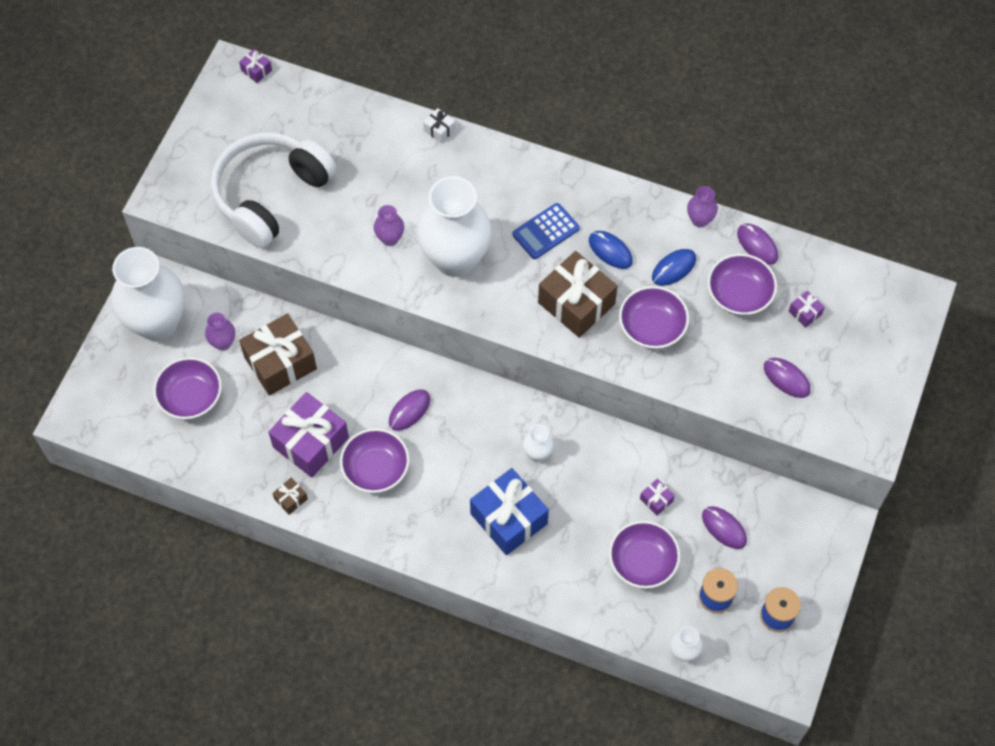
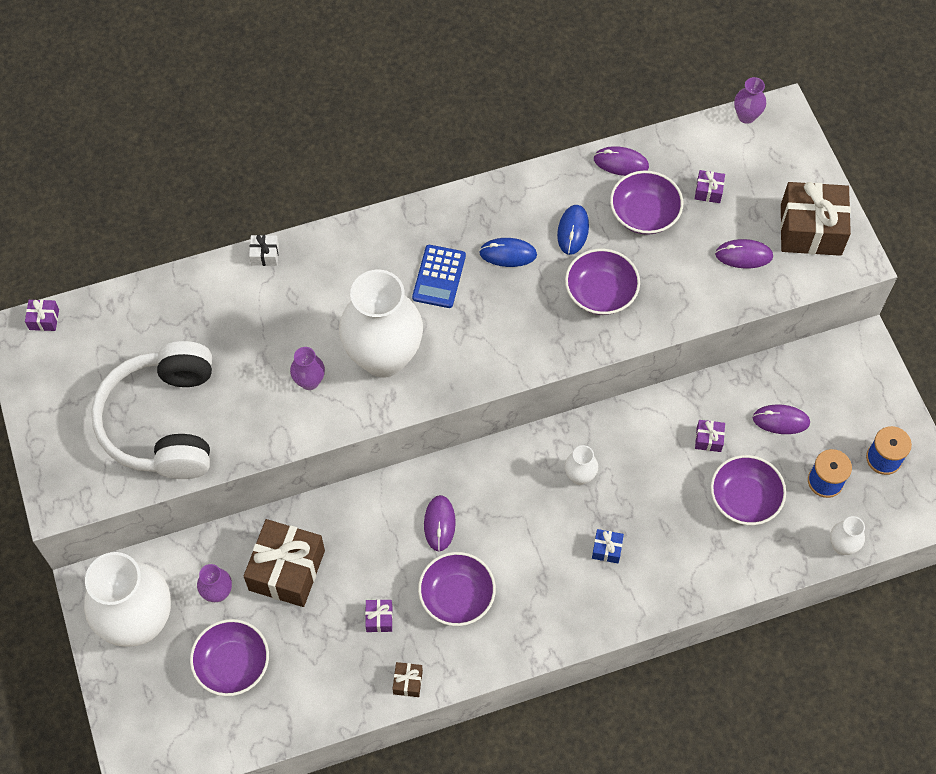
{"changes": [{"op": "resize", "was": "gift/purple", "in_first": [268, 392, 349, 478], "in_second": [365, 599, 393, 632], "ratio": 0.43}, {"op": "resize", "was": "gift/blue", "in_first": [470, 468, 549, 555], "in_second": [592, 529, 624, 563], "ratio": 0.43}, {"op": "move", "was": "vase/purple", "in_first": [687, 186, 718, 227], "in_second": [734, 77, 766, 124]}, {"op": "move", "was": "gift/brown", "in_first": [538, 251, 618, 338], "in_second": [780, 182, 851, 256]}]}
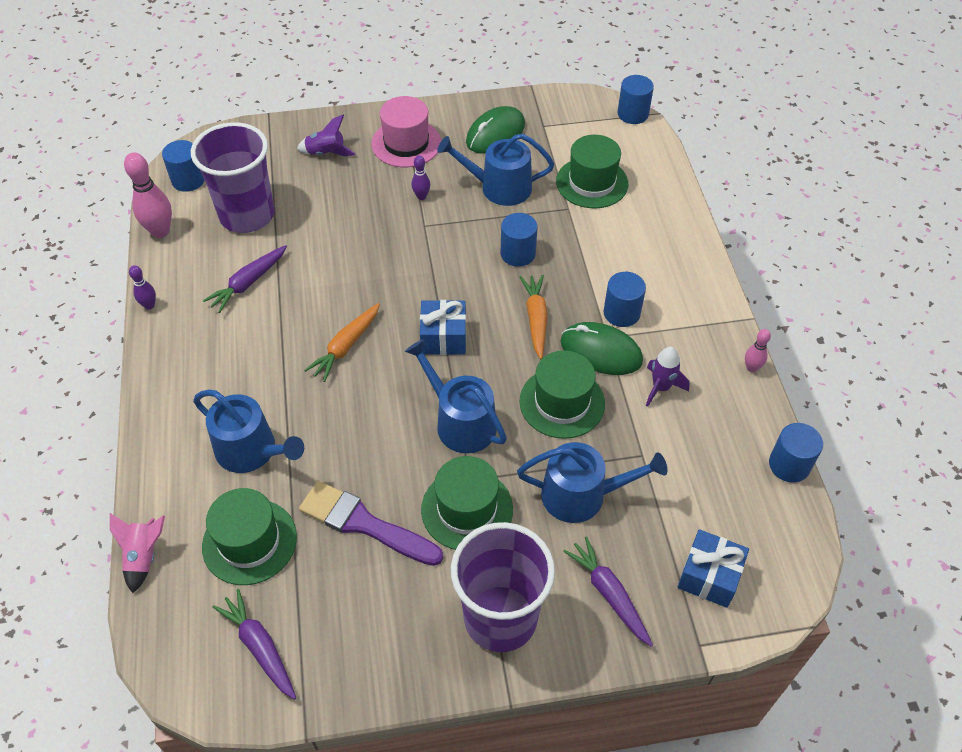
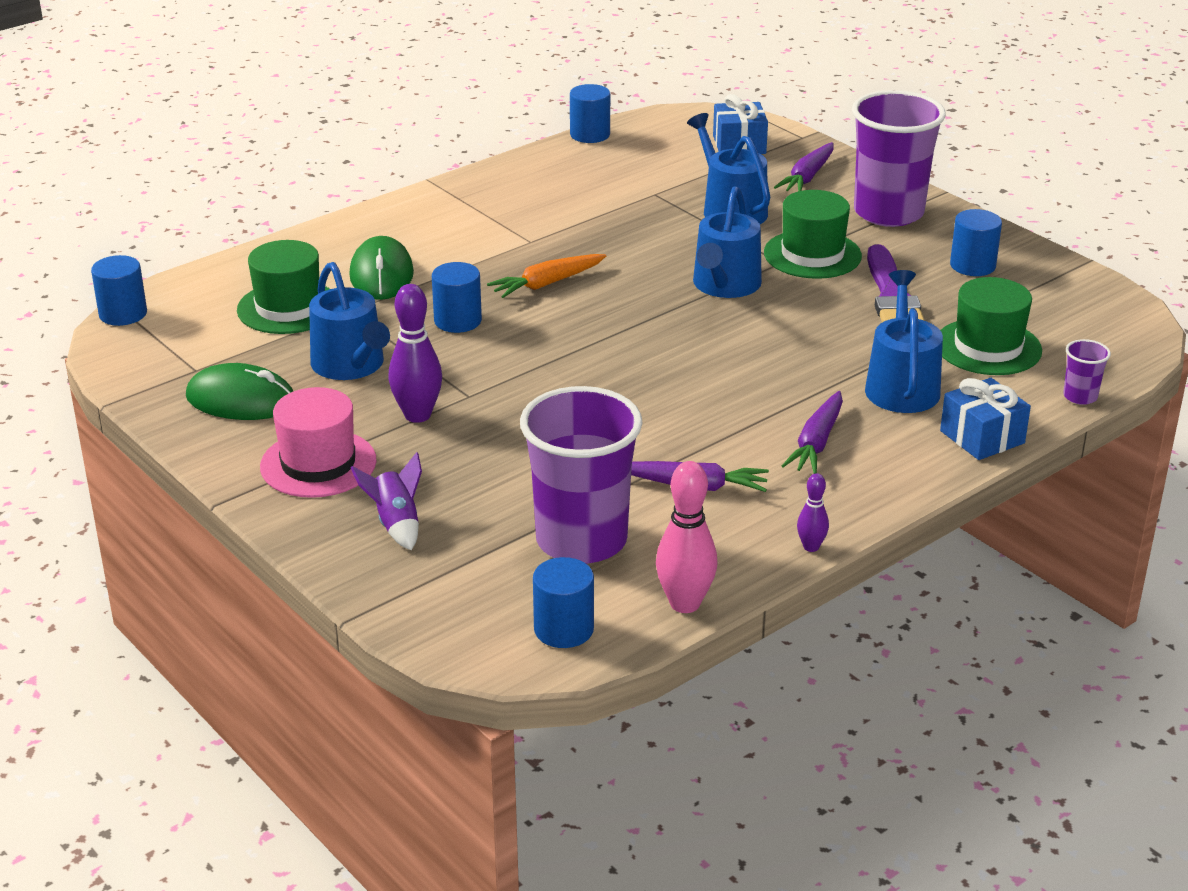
{"changes": [{"op": "move", "was": "mouse/green", "in_first": [560, 322, 643, 375], "in_second": [349, 236, 414, 300]}, {"op": "resize", "was": "bowling pin/purple", "in_first": [411, 155, 430, 200], "in_second": [388, 284, 442, 423], "ratio": 1.85}, {"op": "move", "was": "carrot/purple", "in_first": [213, 589, 296, 700], "in_second": [782, 391, 843, 474]}, {"op": "move", "was": "gift/blue", "in_first": [420, 300, 466, 355], "in_second": [940, 378, 1031, 460]}, {"op": "move", "was": "cylinder/blue", "in_first": [604, 272, 646, 327], "in_second": [950, 209, 1002, 276]}, {"op": "replace", "was": "rocket/pink", "now": "cup/purple", "in_first": [110, 513, 165, 593], "in_second": [1063, 339, 1111, 405]}, {"op": "delete", "was": "carrot/orange", "in_first": [304, 303, 380, 382]}, {"op": "delete", "was": "hat/green", "in_first": [520, 350, 605, 439]}, {"op": "delete", "was": "rocket/purple", "in_first": [646, 347, 690, 407]}, {"op": "delete", "was": "bowling pin/pink", "in_first": [745, 329, 771, 372]}]}
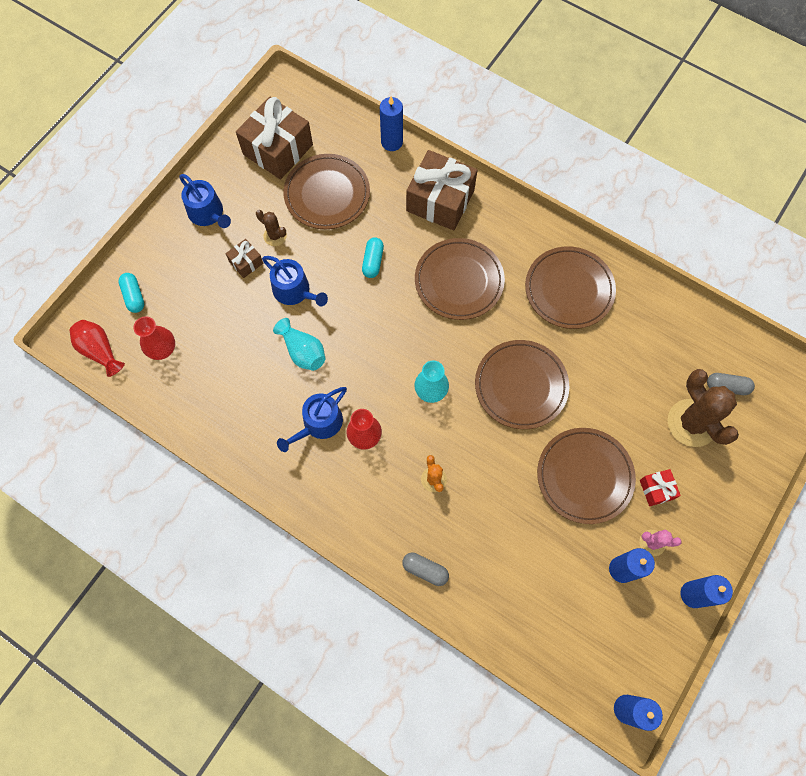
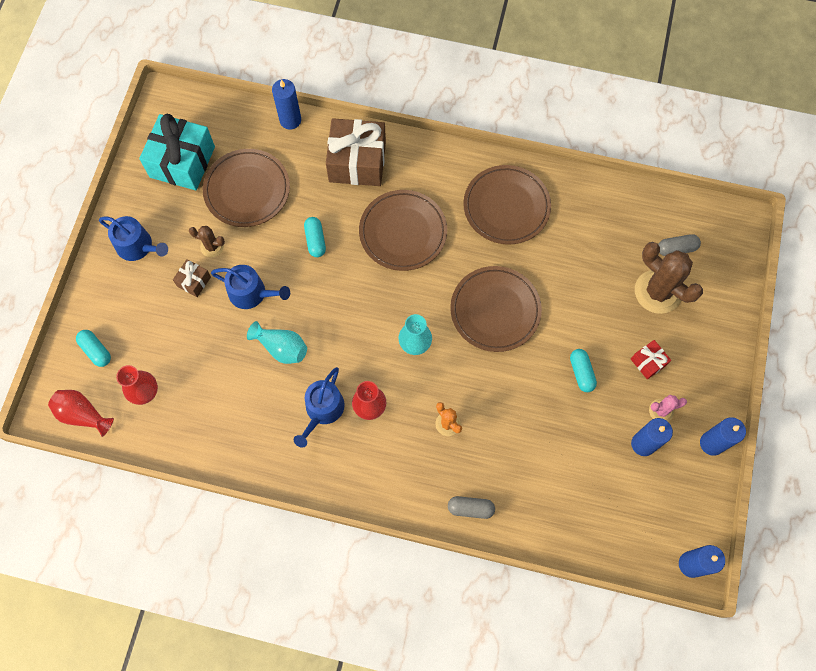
{"changes": [{"op": "recolor", "was": "gift/brown", "now": "gift/turquoise", "in_first": [236, 97, 313, 179], "in_second": [139, 114, 215, 190]}, {"op": "replace", "was": "plate/brown", "now": "capsule/turquoise", "in_first": [537, 428, 636, 524], "in_second": [570, 349, 597, 392]}]}
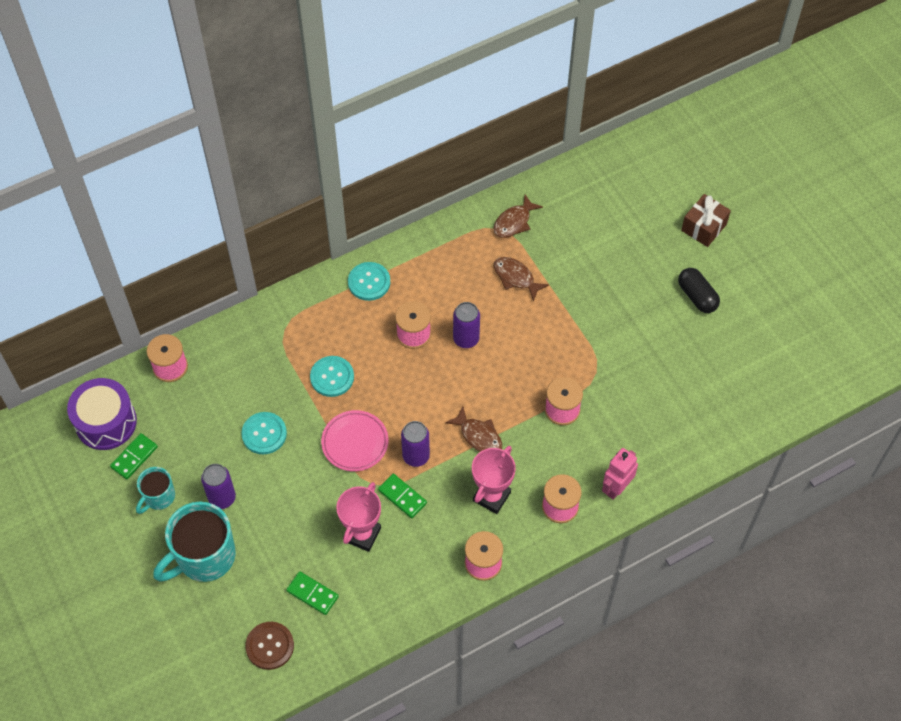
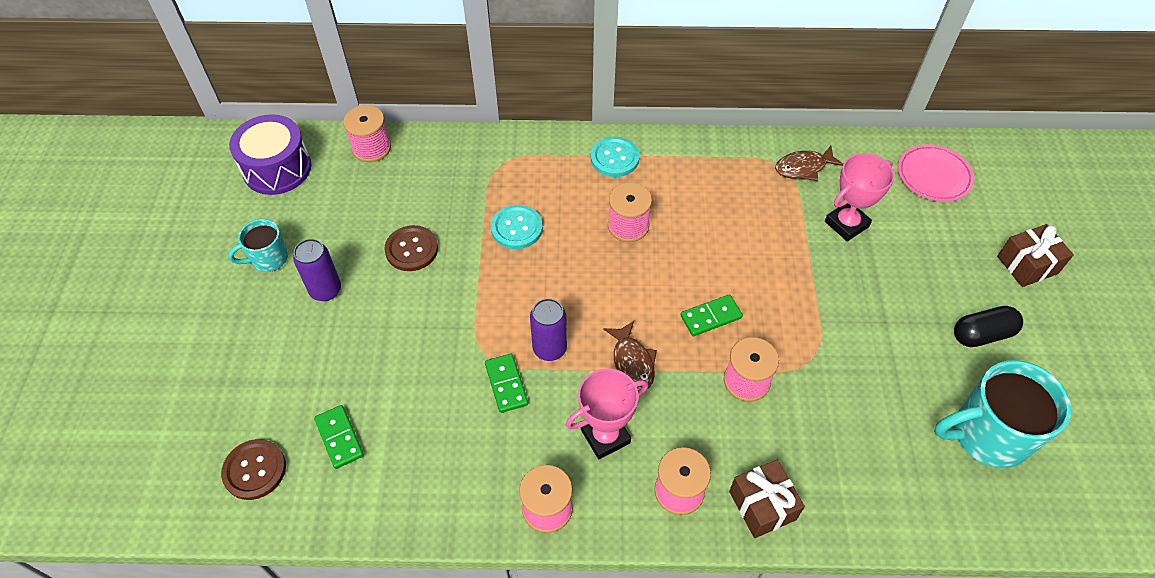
{"changes": [{"op": "recolor", "was": "button/turquoise", "now": "button/brown", "in_first": [241, 412, 287, 454], "in_second": [384, 225, 438, 271]}, {"op": "move", "was": "domino/green", "in_first": [110, 433, 158, 479], "in_second": [681, 294, 743, 336]}, {"op": "replace", "was": "robot/pink", "now": "gift/brown", "in_first": [602, 448, 638, 500], "in_second": [729, 460, 805, 538]}, {"op": "move", "was": "trophy/pink", "in_first": [336, 482, 381, 552], "in_second": [825, 153, 894, 241]}, {"op": "move", "was": "plate/pink", "in_first": [321, 410, 388, 471], "in_second": [898, 144, 974, 202]}, {"op": "move", "was": "mug/turquoise", "in_first": [153, 502, 236, 582], "in_second": [934, 360, 1071, 469]}, {"op": "rotate", "was": "capsule/black", "in_first": [678, 268, 720, 313], "in_second": [954, 306, 1023, 347], "clockwise": 75}, {"op": "delete", "was": "can/purple", "in_first": [453, 302, 480, 348]}, {"op": "delete", "was": "fish/brown", "in_first": [494, 257, 549, 301]}]}
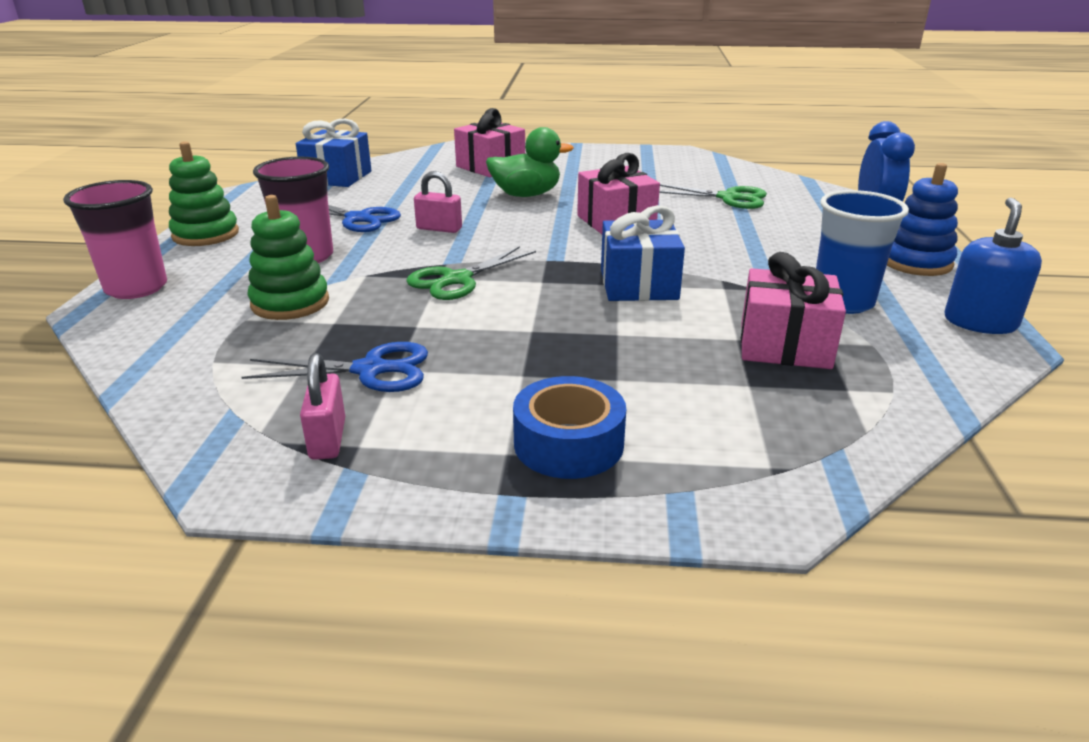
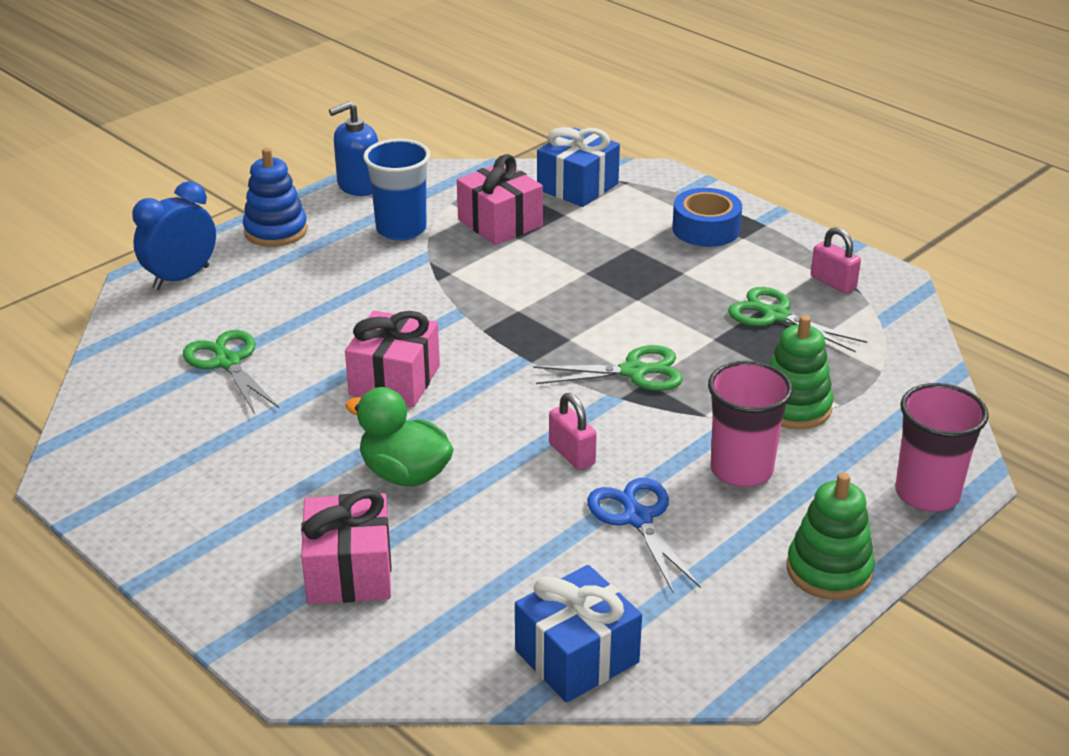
{"changes": [{"op": "move", "was": "gift/blue", "in_first": [601, 205, 685, 301], "in_second": [537, 127, 620, 207]}, {"op": "recolor", "was": "scissors/blue", "now": "scissors/green", "in_first": [241, 342, 428, 392], "in_second": [728, 287, 867, 352]}, {"op": "rotate", "was": "padlock/pink", "in_first": [300, 353, 345, 460], "in_second": [811, 227, 861, 294], "clockwise": -75}]}
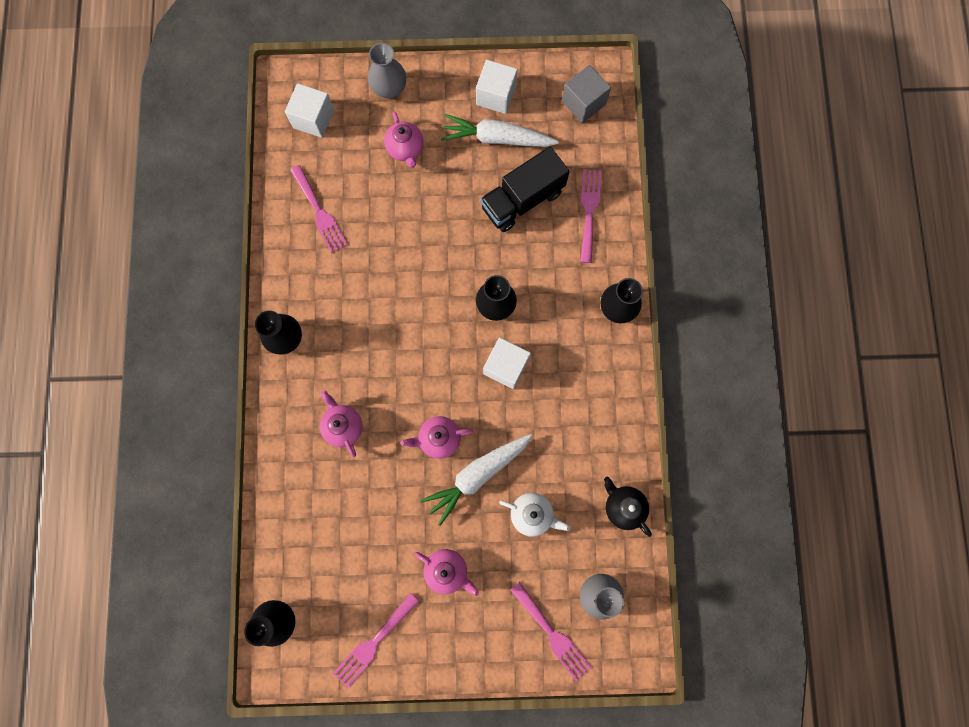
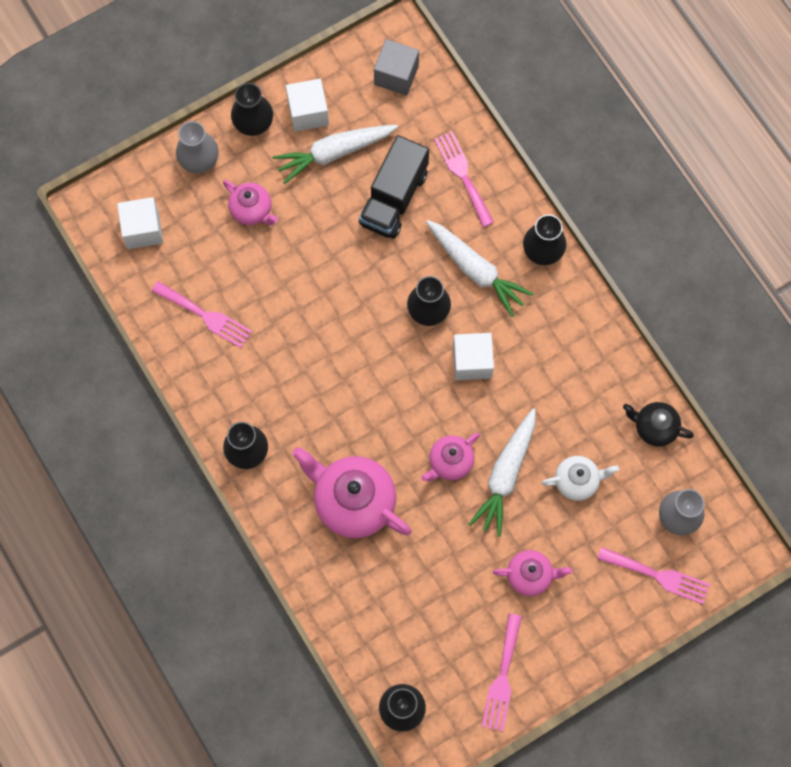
{"changes": [{"op": "insert", "now": "vase/black", "in_second": [231, 83, 273, 136]}, {"op": "resize", "was": "teapot/pink", "in_first": [320, 390, 363, 457], "in_second": [292, 447, 411, 538], "ratio": 1.8}, {"op": "insert", "now": "carrot/white", "in_second": [426, 220, 534, 317]}]}
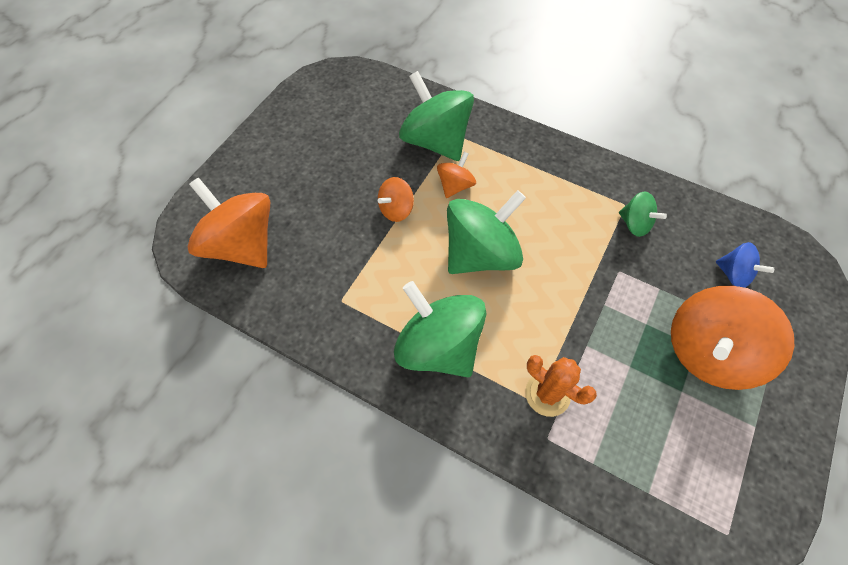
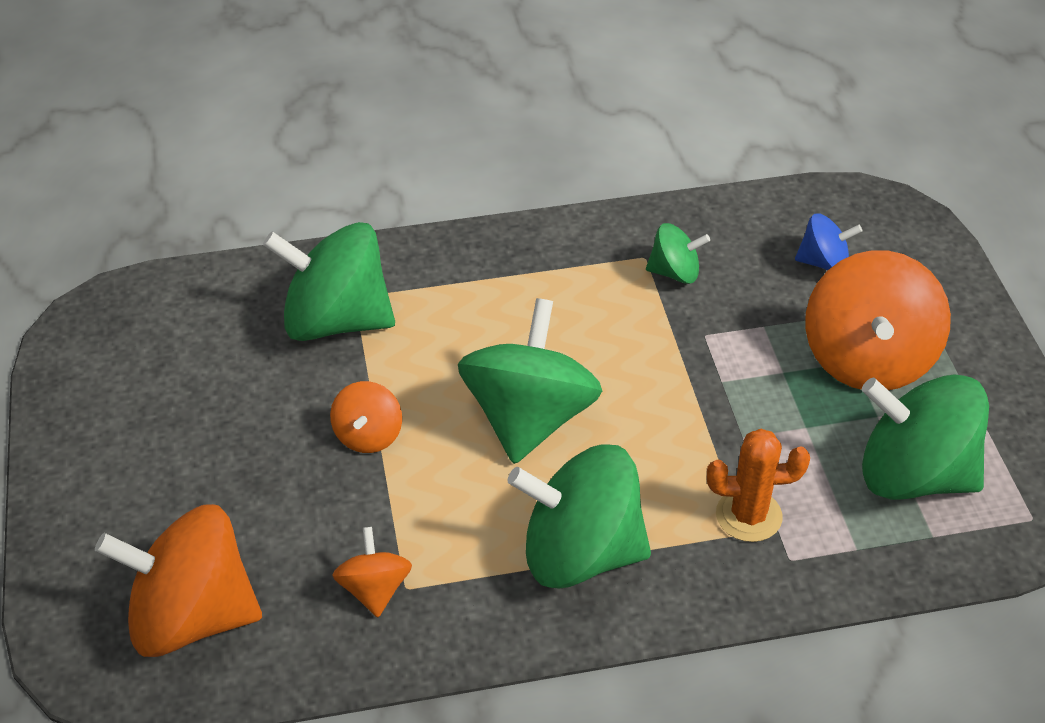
{"changes": [{"op": "move", "was": "spinning top/orange", "in_first": [437, 152, 476, 198], "in_second": [332, 527, 412, 617]}, {"op": "insert", "now": "spinning top/green", "in_second": [862, 374, 989, 500]}]}
